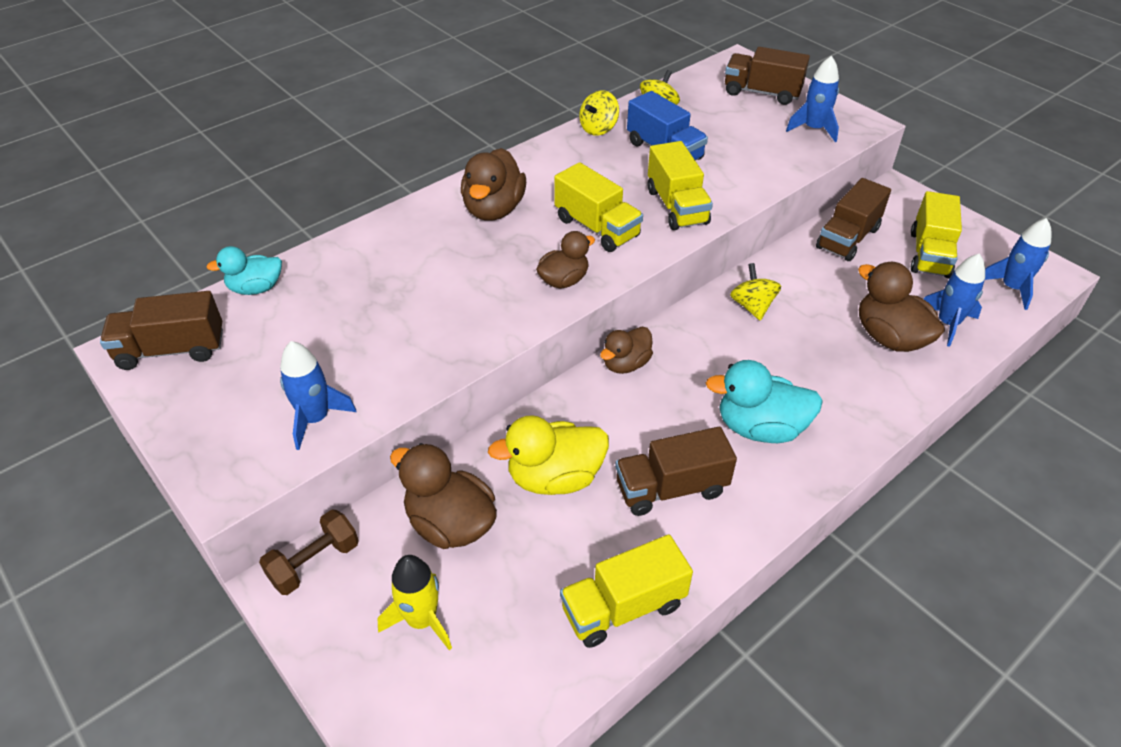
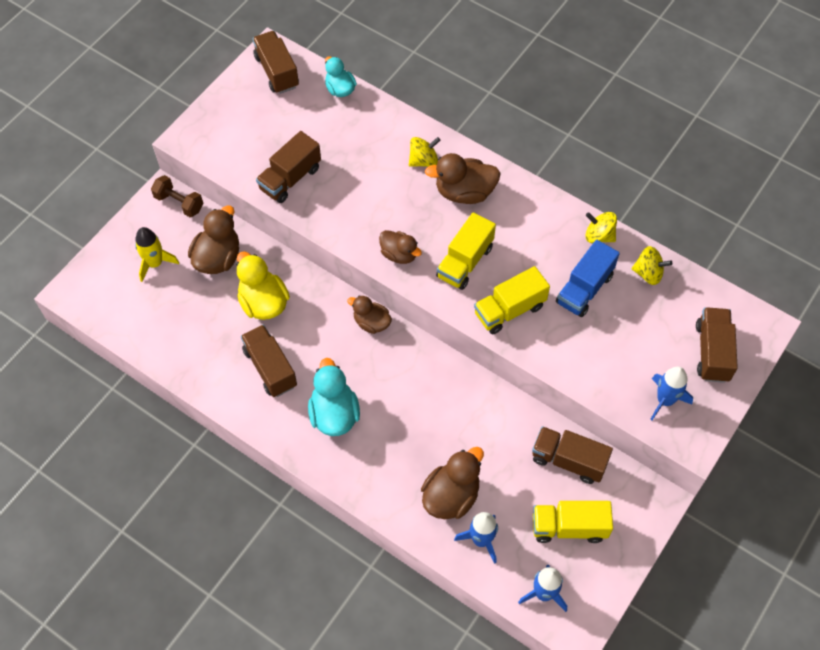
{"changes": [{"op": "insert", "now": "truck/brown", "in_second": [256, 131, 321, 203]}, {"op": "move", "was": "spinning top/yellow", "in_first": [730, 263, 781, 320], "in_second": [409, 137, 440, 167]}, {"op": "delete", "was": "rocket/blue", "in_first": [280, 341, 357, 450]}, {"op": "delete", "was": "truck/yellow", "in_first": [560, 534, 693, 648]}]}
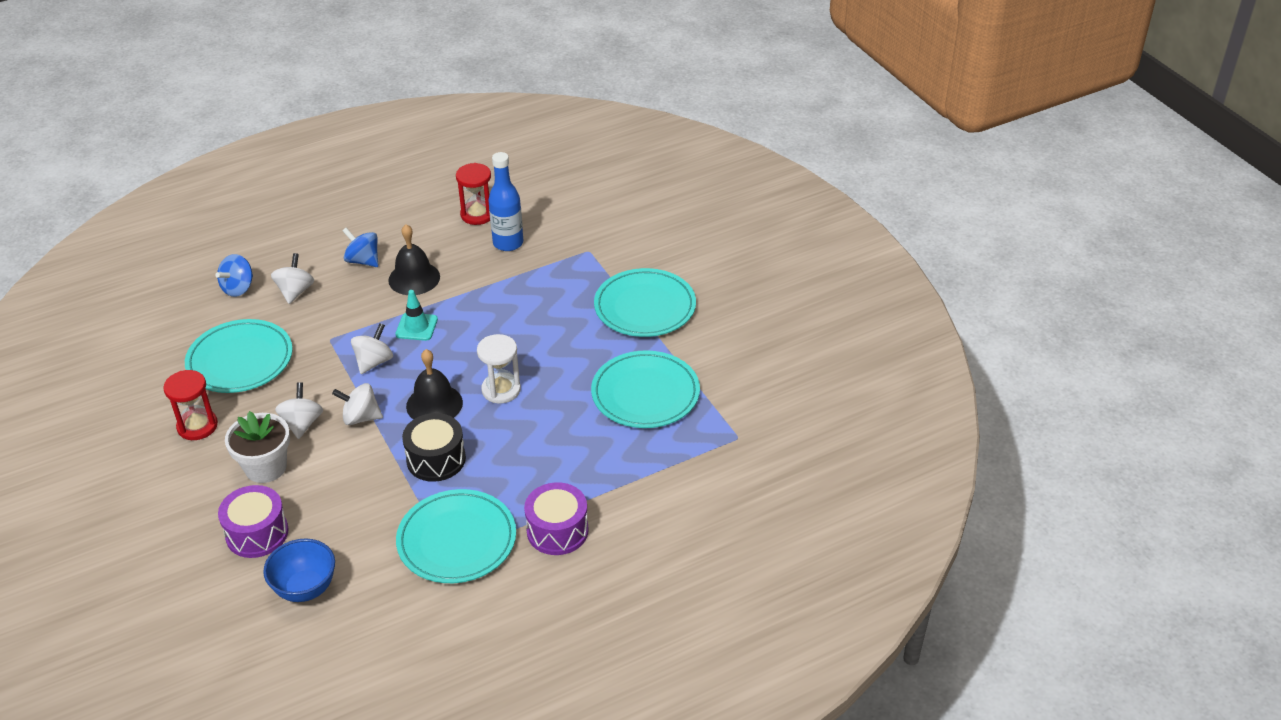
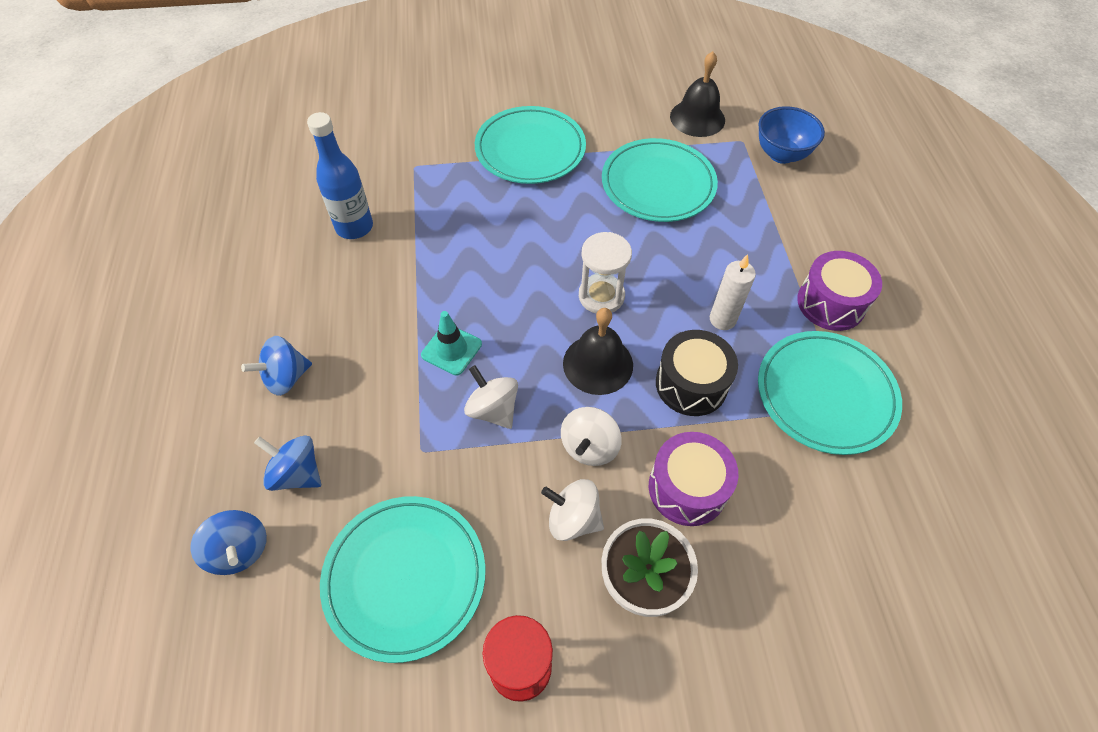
{"changes": [{"op": "recolor", "was": "spinning top/white", "now": "spinning top/blue", "in_first": [271, 253, 314, 304], "in_second": [254, 436, 321, 491]}, {"op": "move", "was": "drum/purple", "in_first": [218, 485, 289, 558], "in_second": [649, 432, 739, 526]}, {"op": "move", "was": "bell/black", "in_first": [388, 224, 440, 295], "in_second": [670, 51, 725, 137]}, {"op": "insert", "now": "candle/white", "in_second": [710, 254, 756, 330]}, {"op": "move", "was": "bowl/blue", "in_first": [263, 538, 335, 602], "in_second": [758, 106, 825, 164]}, {"op": "delete", "was": "hourglass/red", "in_first": [456, 163, 491, 225]}]}
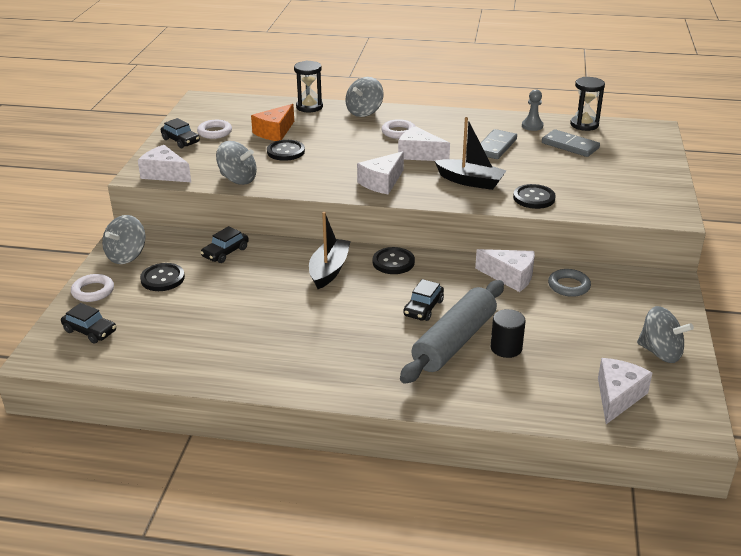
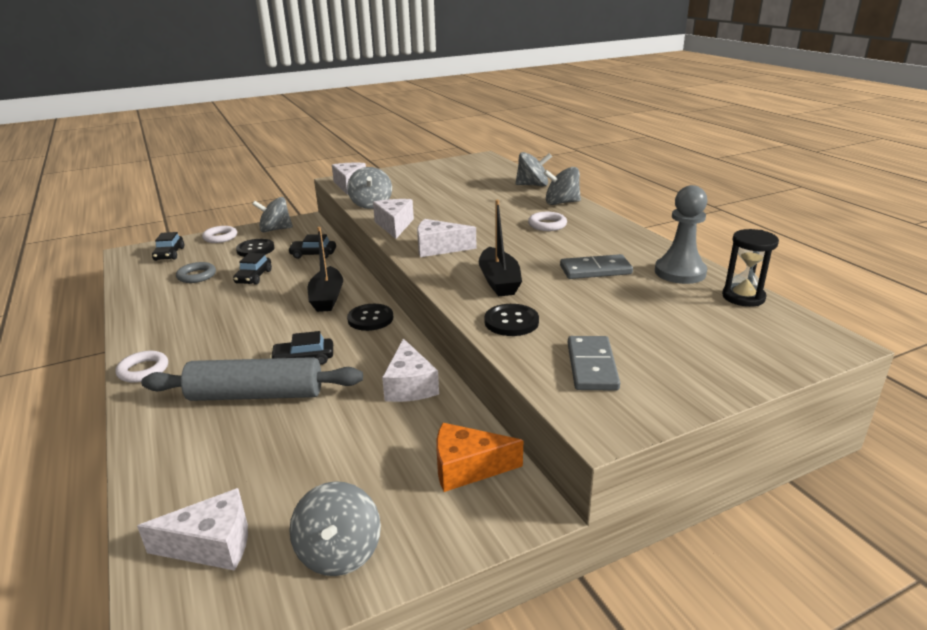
{"changes": [{"op": "move", "was": "ring/white", "in_first": [197, 120, 232, 139], "in_second": [116, 351, 168, 383]}, {"op": "move", "was": "ring/grey", "in_first": [548, 269, 591, 297], "in_second": [176, 262, 216, 283]}, {"op": "move", "was": "car/black", "in_first": [161, 118, 200, 148], "in_second": [233, 253, 272, 285]}, {"op": "rotate", "was": "boat/black", "in_first": [309, 212, 351, 289], "in_second": [308, 227, 343, 312], "clockwise": 105}, {"op": "move", "was": "cheese/white", "in_first": [398, 126, 450, 161], "in_second": [373, 199, 414, 239]}, {"op": "move", "was": "cheese/orange", "in_first": [251, 104, 294, 141], "in_second": [436, 423, 523, 492]}, {"op": "replace", "was": "hourglass/black", "now": "spinning top/grey", "in_first": [294, 61, 323, 112], "in_second": [516, 152, 552, 186]}, {"op": "move", "was": "domino/grey", "in_first": [542, 129, 600, 157], "in_second": [568, 336, 620, 391]}, {"op": "resize", "was": "pawn/grey", "in_first": [522, 89, 544, 131], "in_second": [655, 185, 707, 284], "ratio": 1.75}, {"op": "delete", "was": "button/black", "in_first": [267, 140, 305, 161]}, {"op": "delete", "was": "cylinder/black", "in_first": [491, 309, 526, 358]}]}
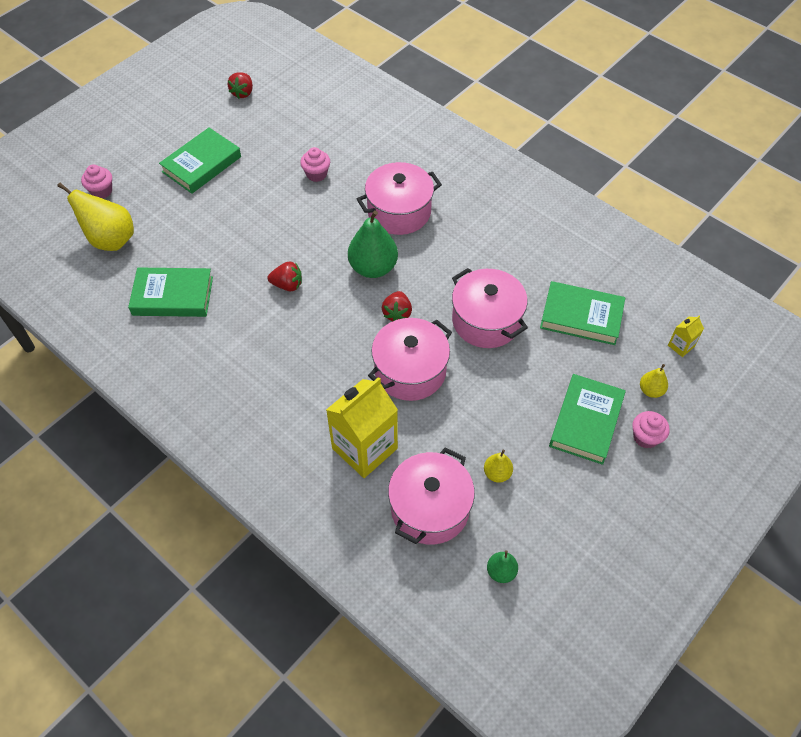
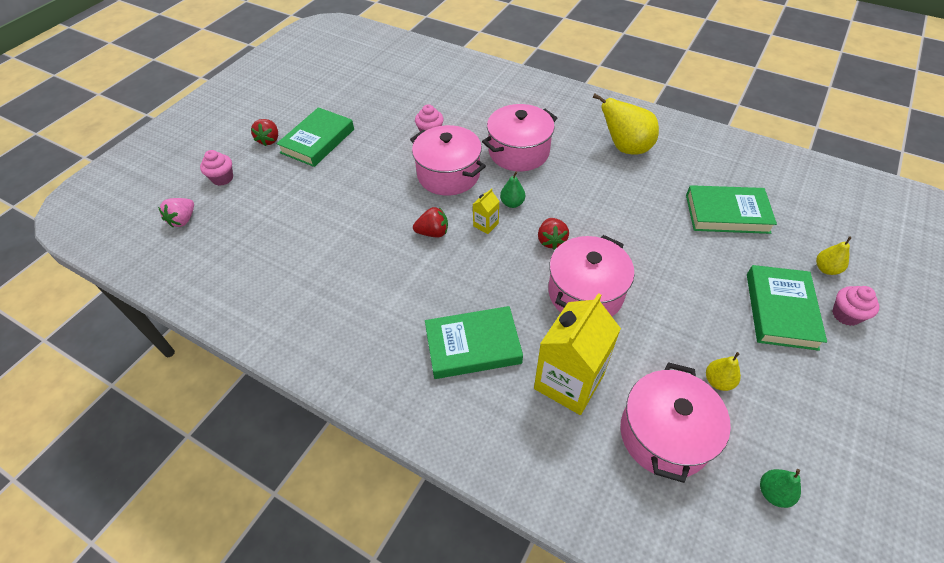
{"changes": [{"op": "insert", "now": "strawberry/pink", "in_second": [158, 198, 194, 228]}, {"op": "move", "was": "strawberry/red", "in_first": [227, 72, 253, 99], "in_second": [251, 119, 278, 146]}, {"op": "move", "was": "pot/pink", "in_first": [452, 268, 528, 348], "in_second": [410, 125, 486, 196]}, {"op": "move", "was": "book/green", "in_first": [128, 268, 213, 317], "in_second": [425, 306, 523, 379]}, {"op": "move", "was": "carton/yellow", "in_first": [668, 315, 704, 357], "in_second": [473, 188, 499, 234]}, {"op": "resize", "was": "pear/green", "in_first": [348, 210, 398, 278], "in_second": [500, 172, 525, 208], "ratio": 0.51}, {"op": "move", "was": "pear/yellow", "in_first": [57, 182, 134, 251], "in_second": [593, 93, 659, 155]}]}
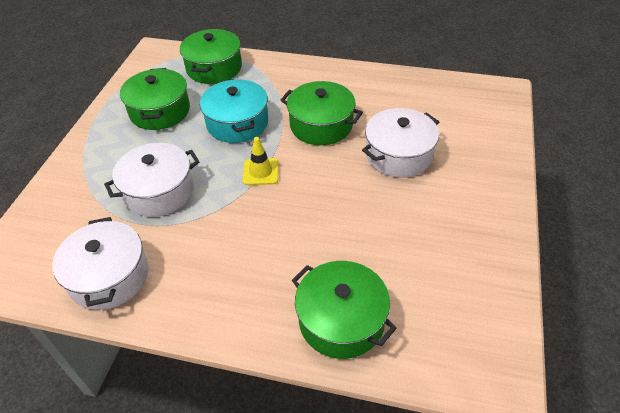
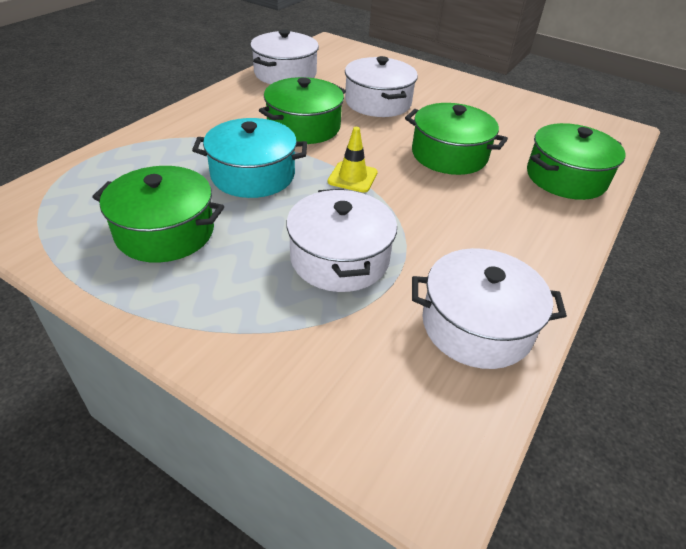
{"changes": [{"op": "insert", "now": "pot/white", "in_second": [250, 29, 319, 84]}, {"op": "move", "was": "pot/green", "in_first": [180, 29, 242, 84], "in_second": [405, 103, 508, 175]}]}
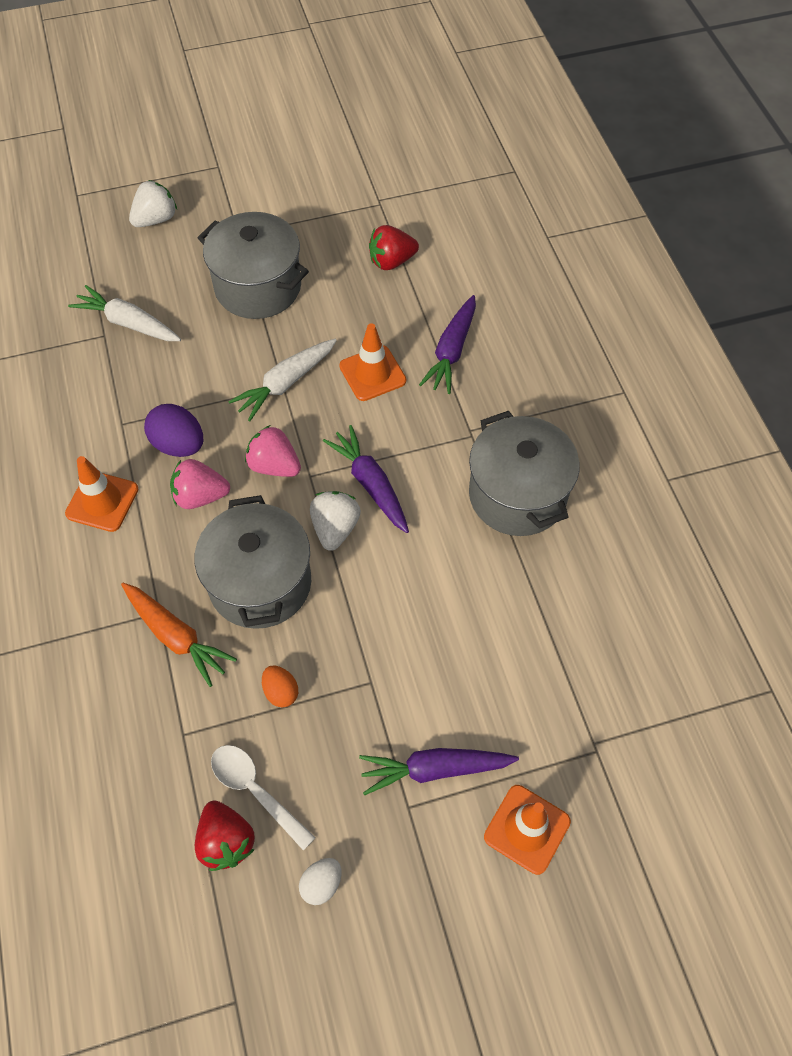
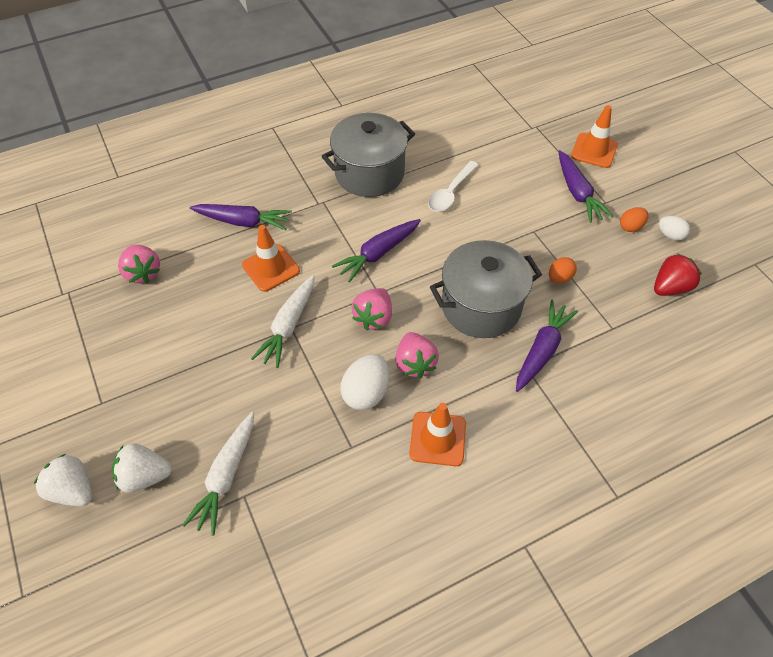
{"changes": [{"op": "move", "was": "strawberry/white", "in_first": [310, 491, 361, 551], "in_second": [112, 443, 172, 493]}, {"op": "recolor", "was": "strawberry/red", "now": "strawberry/pink", "in_first": [369, 225, 419, 270], "in_second": [118, 245, 160, 283]}, {"op": "rotate", "was": "carrot/white", "in_first": [228, 339, 337, 421], "in_second": [251, 275, 315, 368], "clockwise": 75}, {"op": "recolor", "was": "egg/purple", "now": "egg/white", "in_first": [144, 404, 203, 457], "in_second": [340, 354, 389, 410]}, {"op": "move", "was": "spoon/white", "in_first": [211, 745, 316, 851], "in_second": [428, 161, 478, 211]}, {"op": "recolor", "was": "carrot/orange", "now": "carrot/purple", "in_first": [121, 583, 237, 687], "in_second": [516, 300, 578, 392]}, {"op": "insert", "now": "egg/orange", "in_second": [620, 207, 649, 232]}, {"op": "delete", "was": "pot/grey", "in_first": [197, 212, 309, 319]}]}
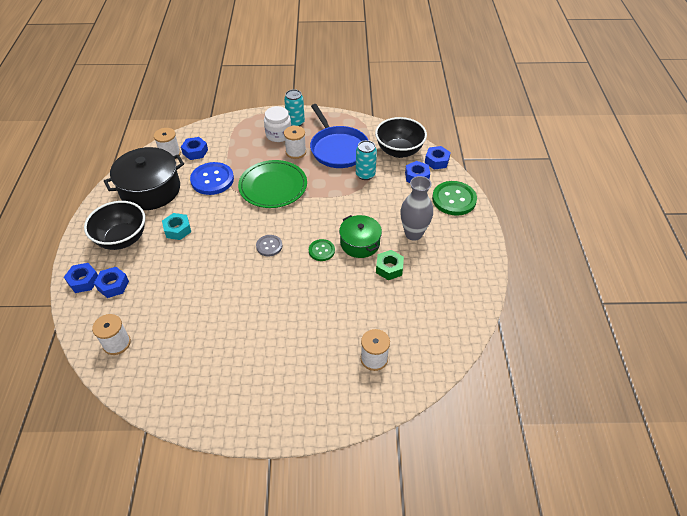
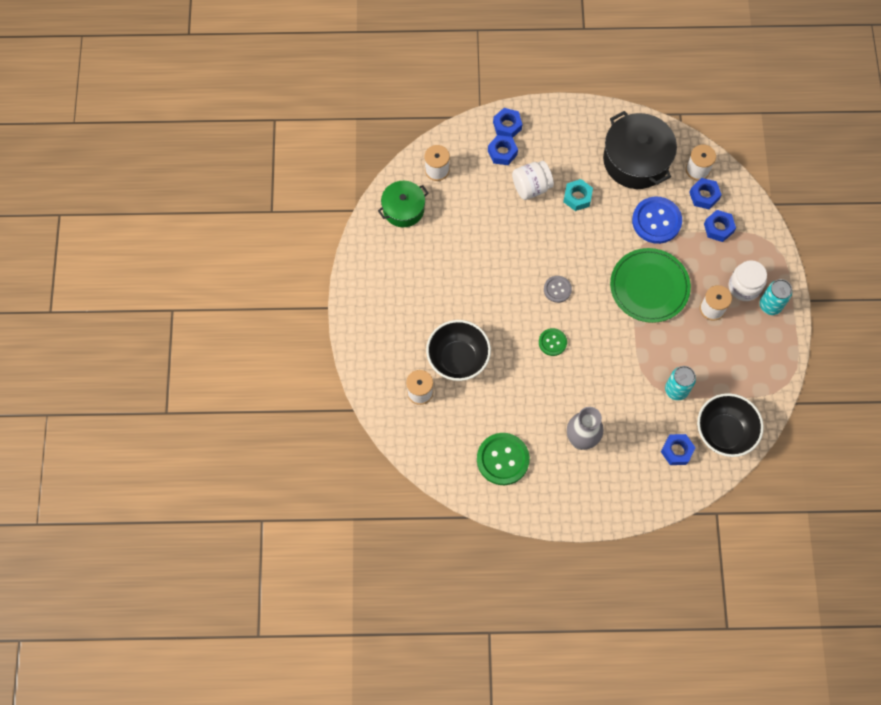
{"changes": [{"op": "move", "was": "pot/green", "in_first": [339, 215, 382, 258], "in_second": [378, 181, 428, 227]}, {"op": "move", "was": "bowl/black", "in_first": [84, 201, 145, 250], "in_second": [426, 320, 491, 381]}, {"op": "move", "was": "button/green", "in_first": [432, 181, 477, 216], "in_second": [477, 433, 530, 485]}, {"op": "insert", "now": "jar/white", "in_second": [512, 161, 554, 200]}, {"op": "move", "was": "nut/blue", "in_first": [425, 146, 451, 170], "in_second": [704, 210, 736, 242]}, {"op": "delete", "was": "pan/blue", "in_first": [310, 104, 368, 168]}, {"op": "delete", "was": "nut/green", "in_first": [376, 250, 404, 280]}]}
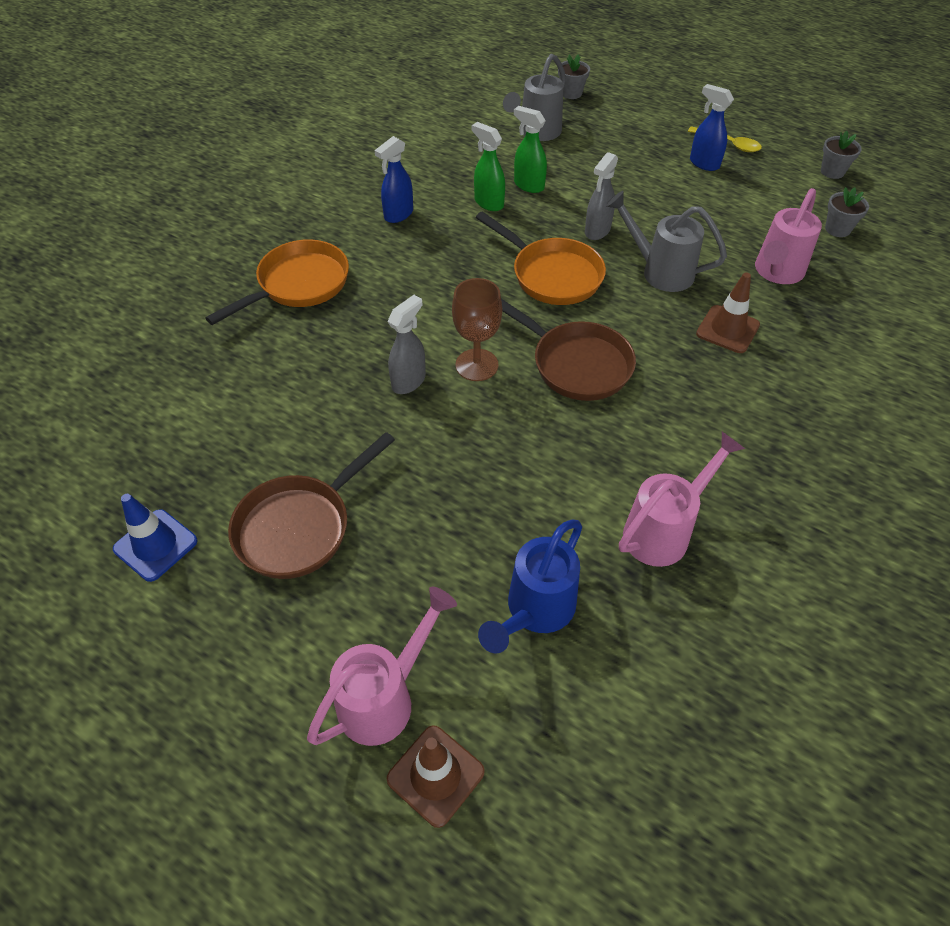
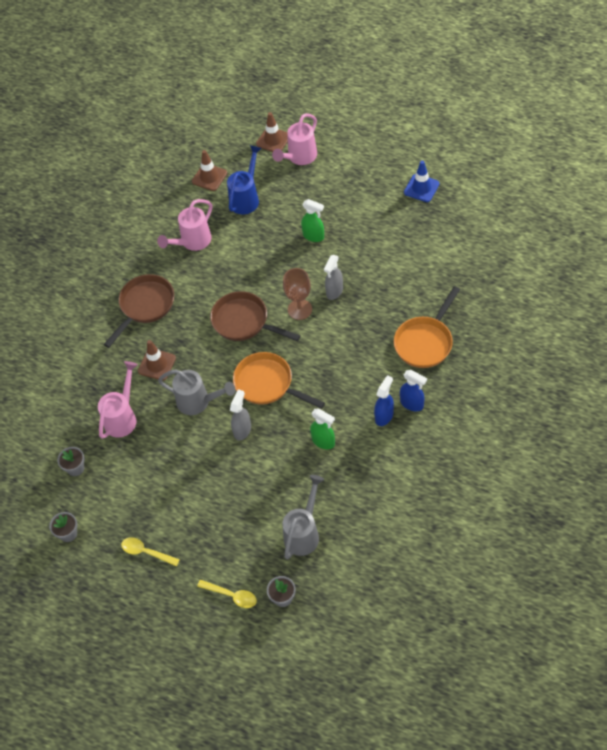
{"changes": [{"op": "move", "was": "pan/brown", "in_first": [228, 432, 395, 579], "in_second": [103, 274, 174, 348]}, {"op": "insert", "now": "traffic cone/brown", "in_second": [192, 150, 227, 191]}, {"op": "insert", "now": "spoon/yellow", "in_second": [197, 580, 257, 608]}, {"op": "move", "was": "spray bottle/green", "in_first": [514, 106, 547, 193], "in_second": [301, 199, 324, 242]}, {"op": "move", "was": "spray bottle/blue", "in_first": [690, 84, 734, 171], "in_second": [400, 370, 427, 411]}]}
